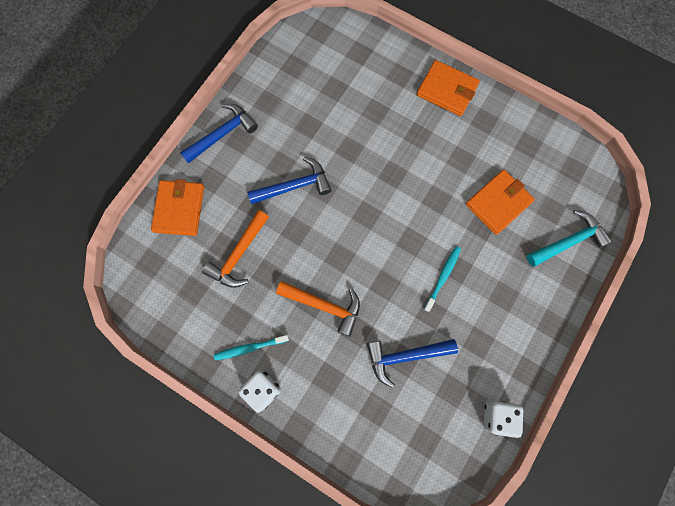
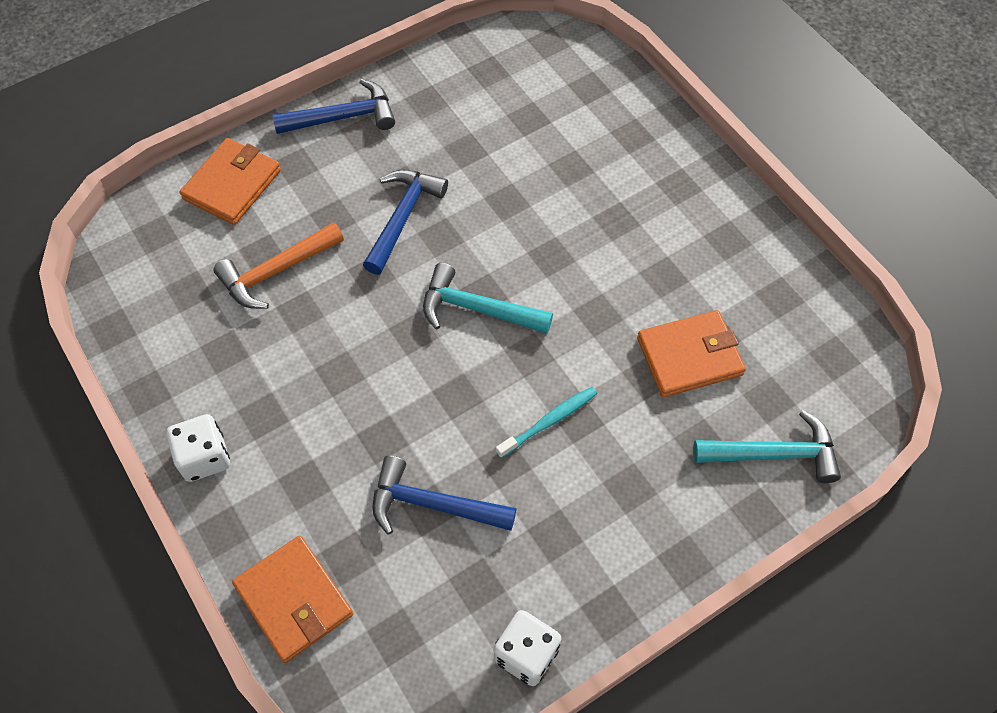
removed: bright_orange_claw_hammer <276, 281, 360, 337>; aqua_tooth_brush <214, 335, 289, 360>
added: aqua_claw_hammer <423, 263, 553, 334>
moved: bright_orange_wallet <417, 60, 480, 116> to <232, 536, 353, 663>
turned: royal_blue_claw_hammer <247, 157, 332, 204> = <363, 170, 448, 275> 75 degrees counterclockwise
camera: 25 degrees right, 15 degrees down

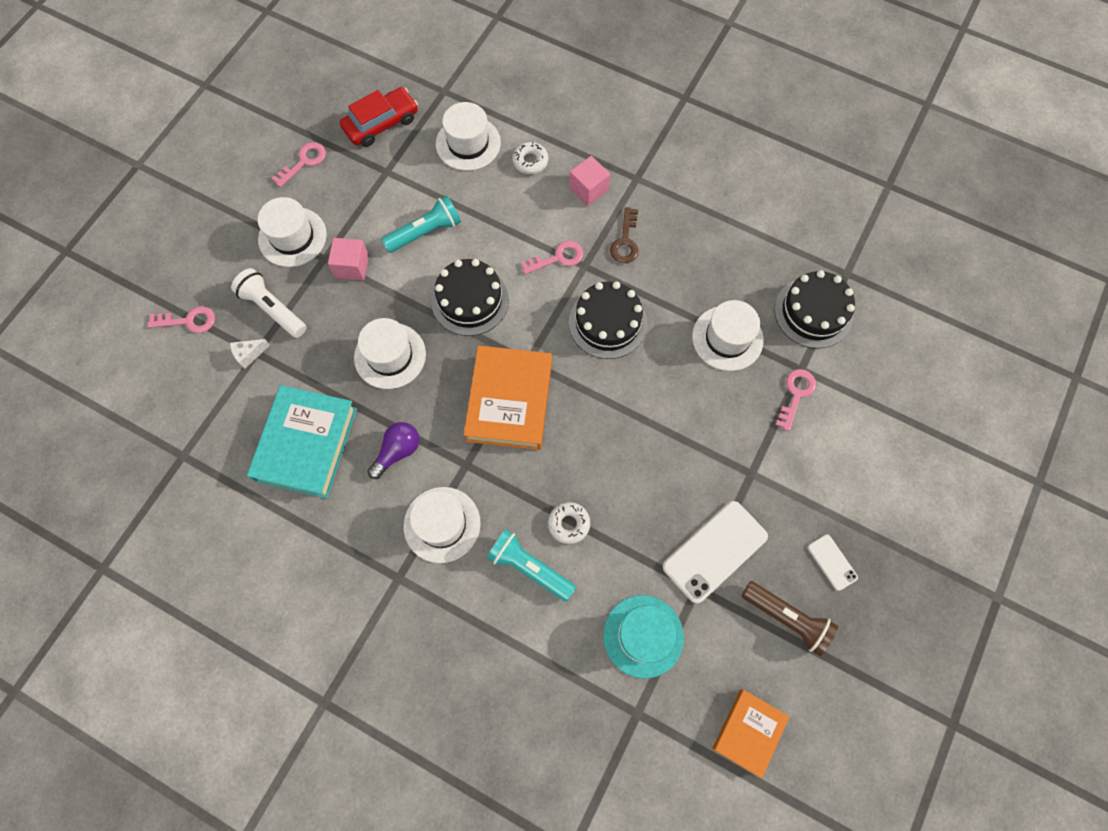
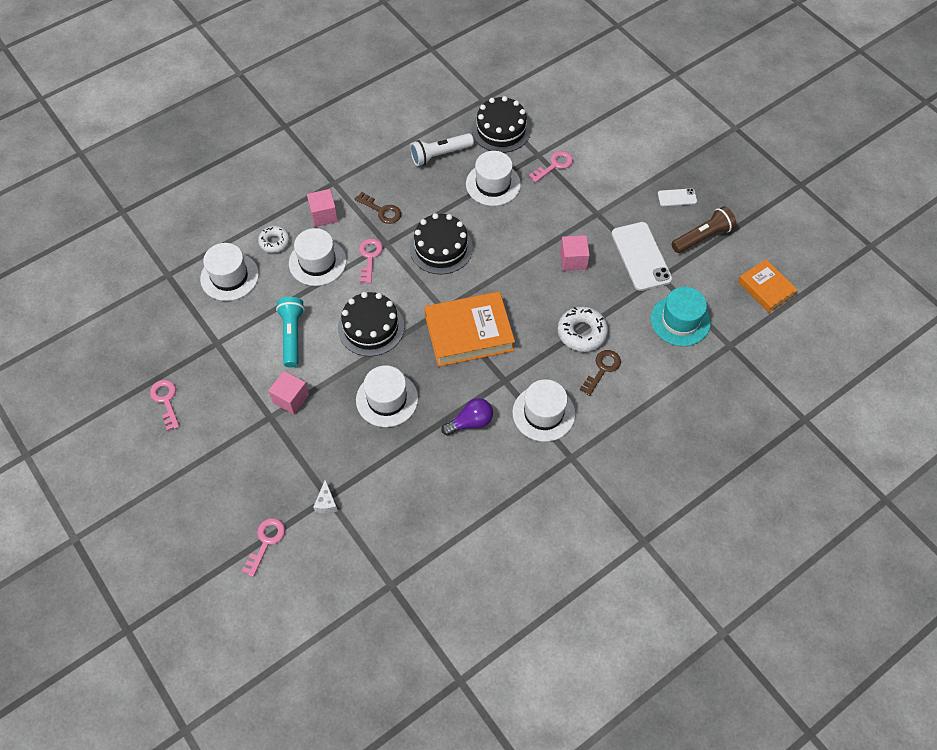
removed: crimson_automobile <340, 87, 418, 147>; aqua_hardcover <247, 385, 357, 498>
added: rose-pink_cube <560, 235, 590, 271>
moved: pure_white_tall_hat <258, 197, 327, 267> to <289, 228, 347, 286>; pure_white_pocket_torch <231, 268, 307, 338> to <410, 133, 474, 166>
replaced: aqua_pocket_torch <487, 529, 576, 602> to brown_latchkey <580, 350, 621, 396>
turned: bright_orange_hardcover <464, 346, 552, 450> = <424, 291, 515, 367> 45 degrees counterclockwise; rose-pink_latchkey <775, 369, 816, 431> = <529, 151, 573, 183> 90 degrees clockwise; royal_purple_lightbulb <368, 422, 419, 479> = <441, 398, 493, 436> 90 degrees clockwise
resized: pure_white_glazed_donut <548, 502, 590, 544> = <558, 306, 608, 352> x1.52
camera: 65 degrees left, 10 degrees down

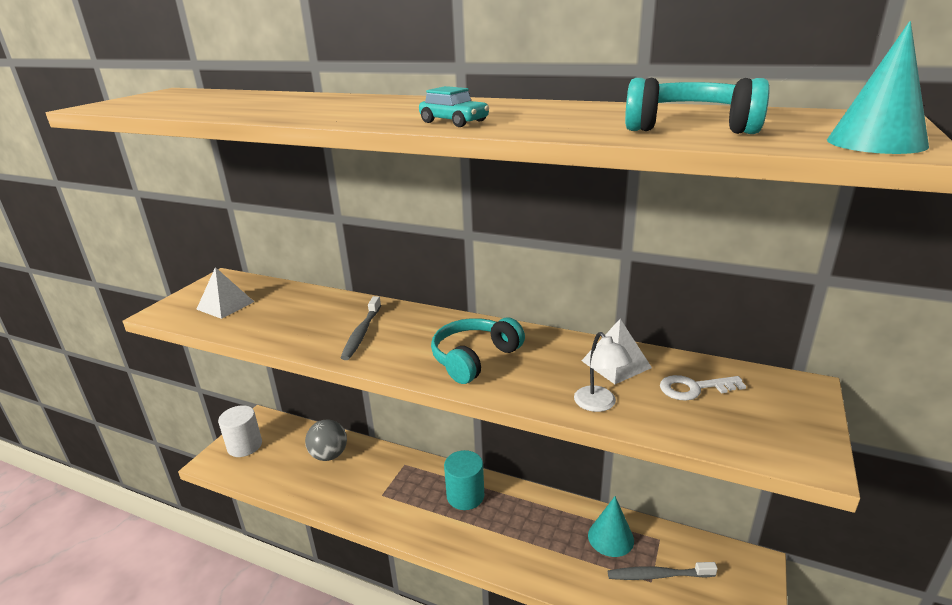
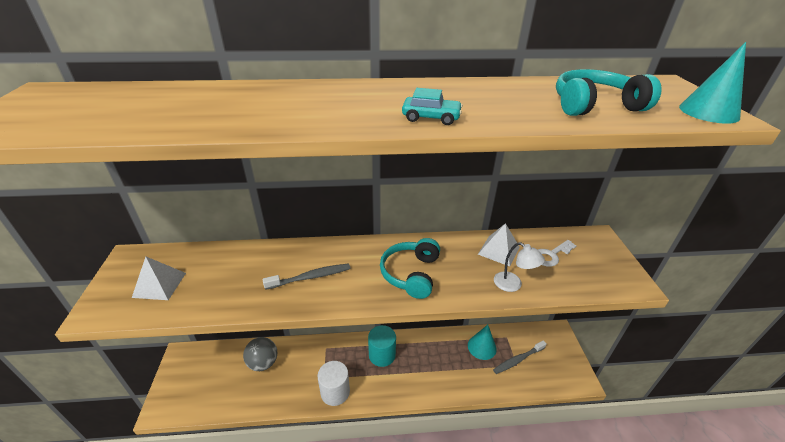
moved: pure_white_cylinder_shape <218, 405, 262, 457> to <318, 361, 350, 406>
turned: grey_tooth_brush <341, 296, 381, 360> = <263, 263, 351, 290> 90 degrees counterclockwise
camera: 30 degrees left, 10 degrees up

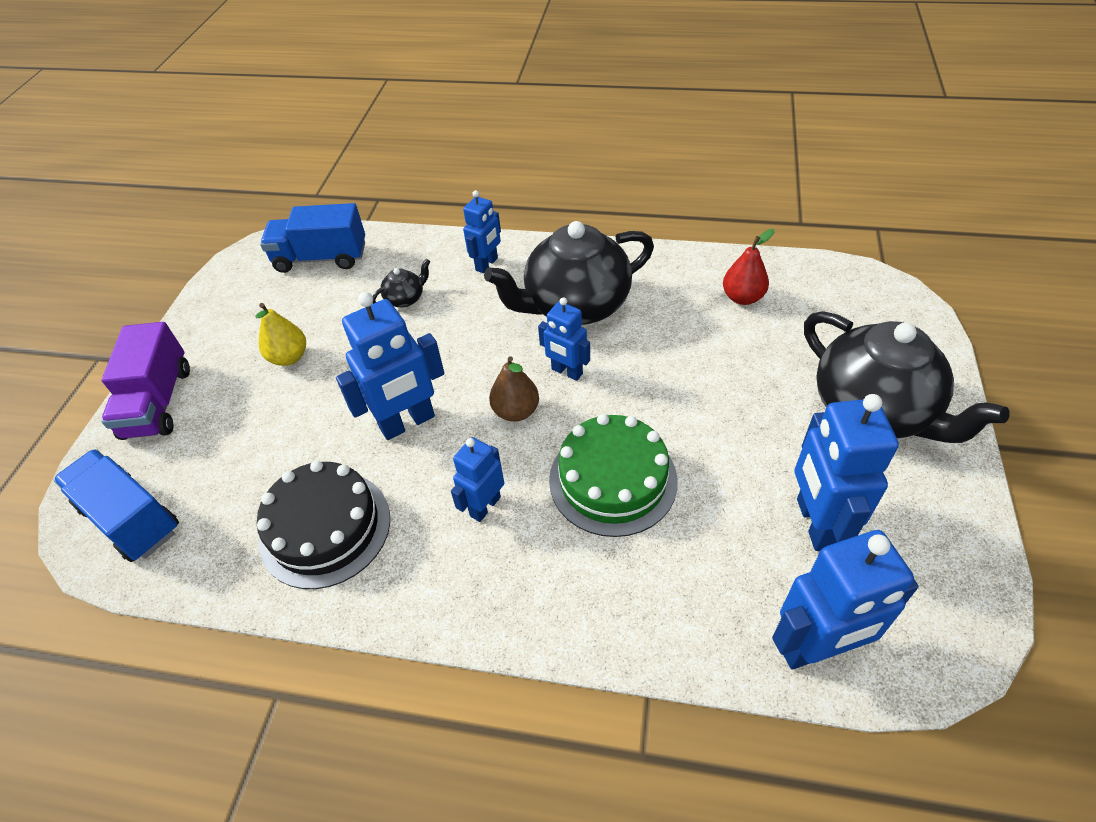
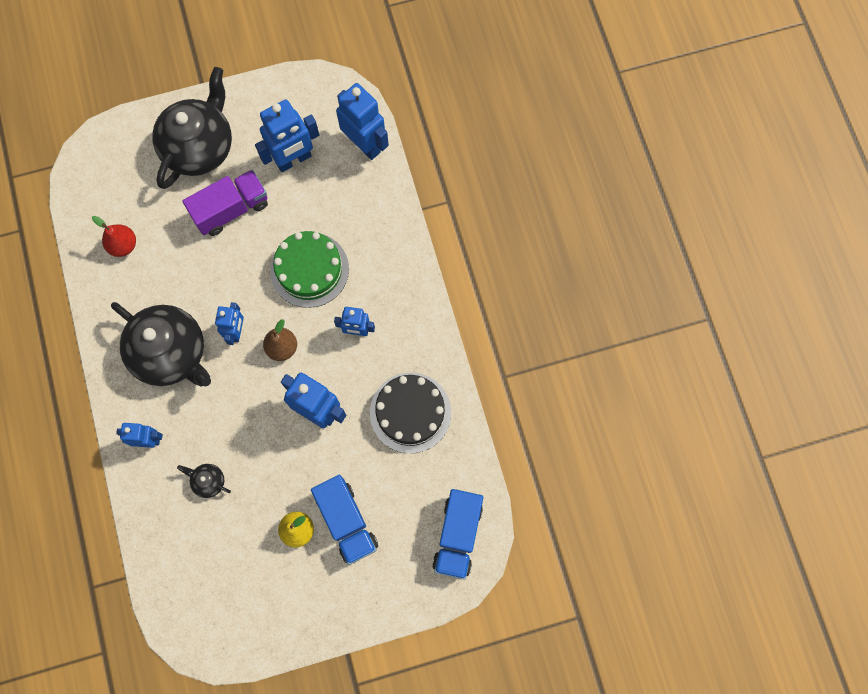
moved: royal_blue_lorry <260, 203, 365, 273> to <311, 475, 378, 565>; royal_purple_lorry <101, 322, 190, 440> to <182, 170, 268, 236>
camera: 120 degrees left, 25 degrees up

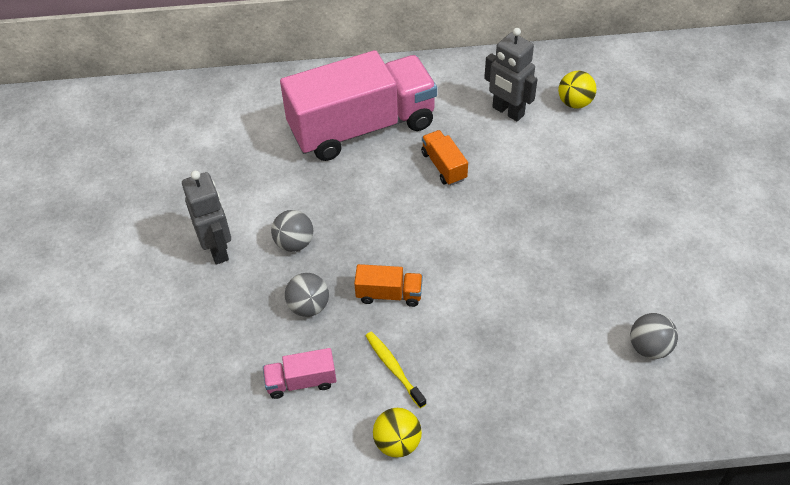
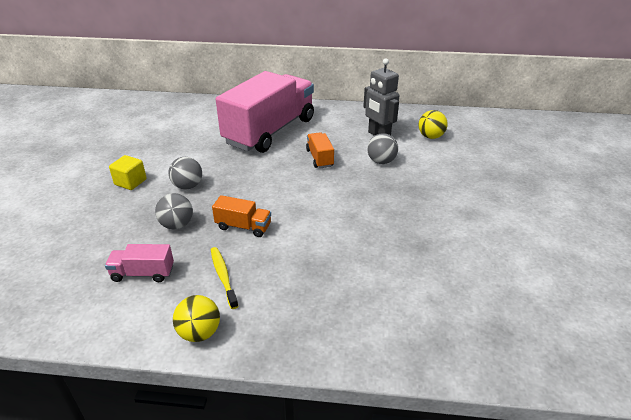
moved: grey_ball <630, 313, 678, 359> to <367, 133, 398, 164>
replaced: grey_robot_figure <182, 171, 231, 264> to golden_cube <109, 155, 147, 190>
turned: rose-pink_lorry <280, 50, 437, 161> = <216, 71, 314, 153> 45 degrees counterclockwise
camera: 10 degrees right, 15 degrees down

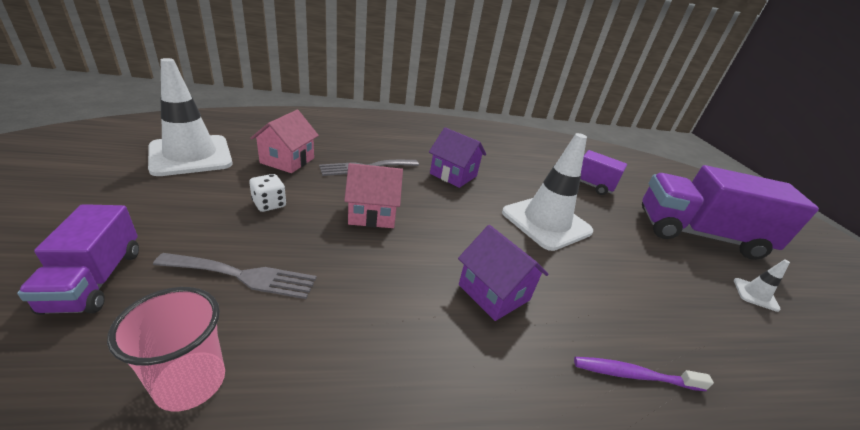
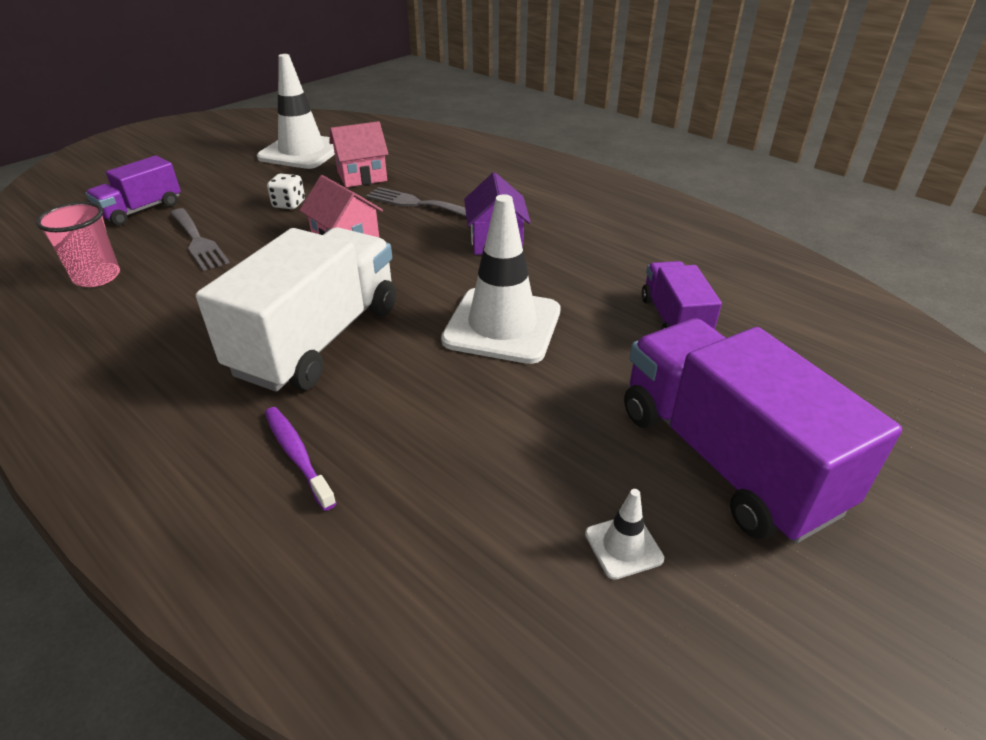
replaced: royal_purple_cottage <458, 225, 549, 321> to pure_white_lorry <196, 227, 396, 392>
camera: 55 degrees right, 5 degrees up

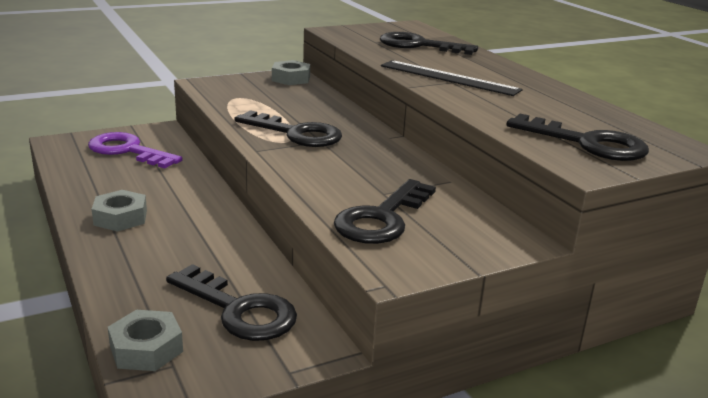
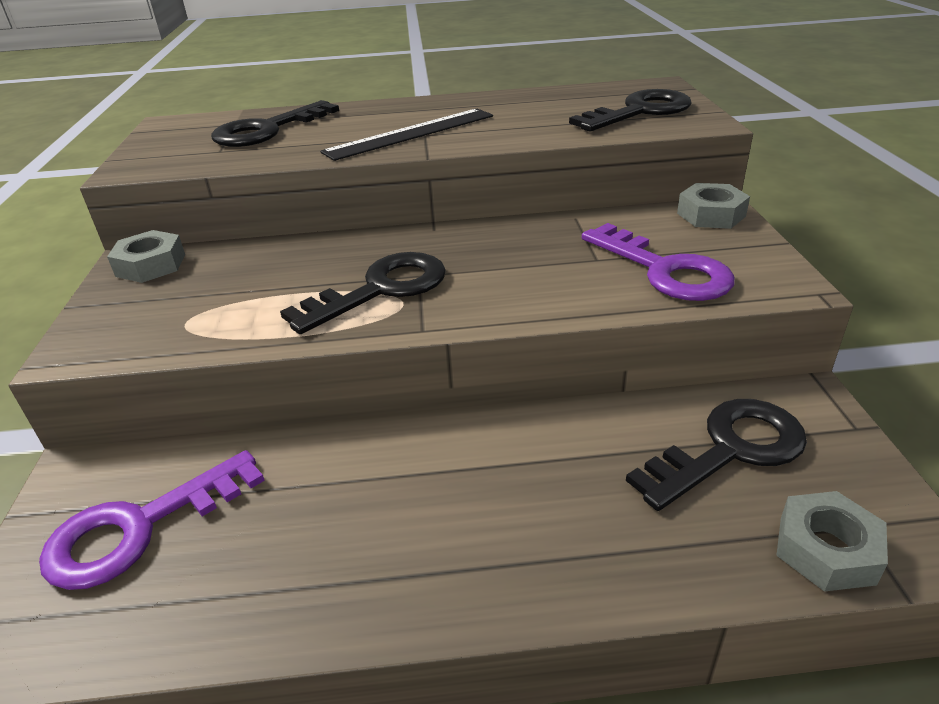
moved: grey_nut <92, 190, 147, 232> to <677, 183, 750, 229>
recoloured: ebony_latchkey <334, 179, 436, 244> to royal_purple_latchkey <582, 223, 735, 301>
camera: 65 degrees left, 10 degrees up

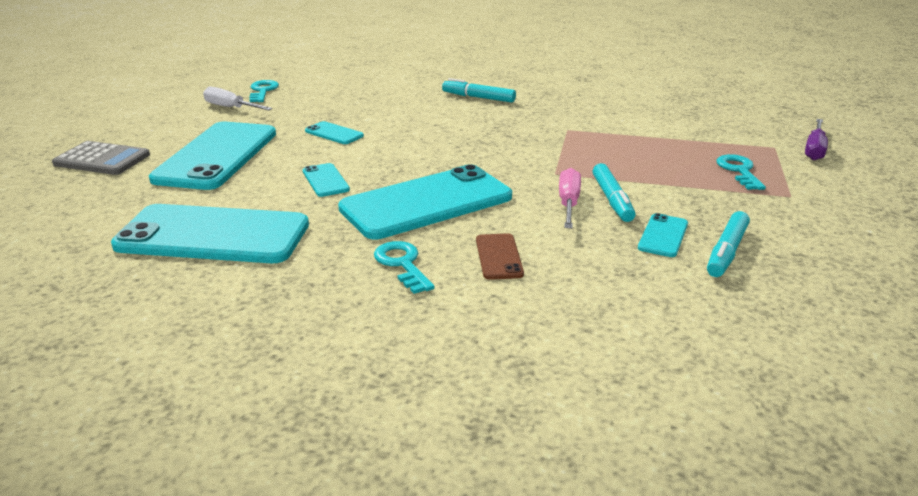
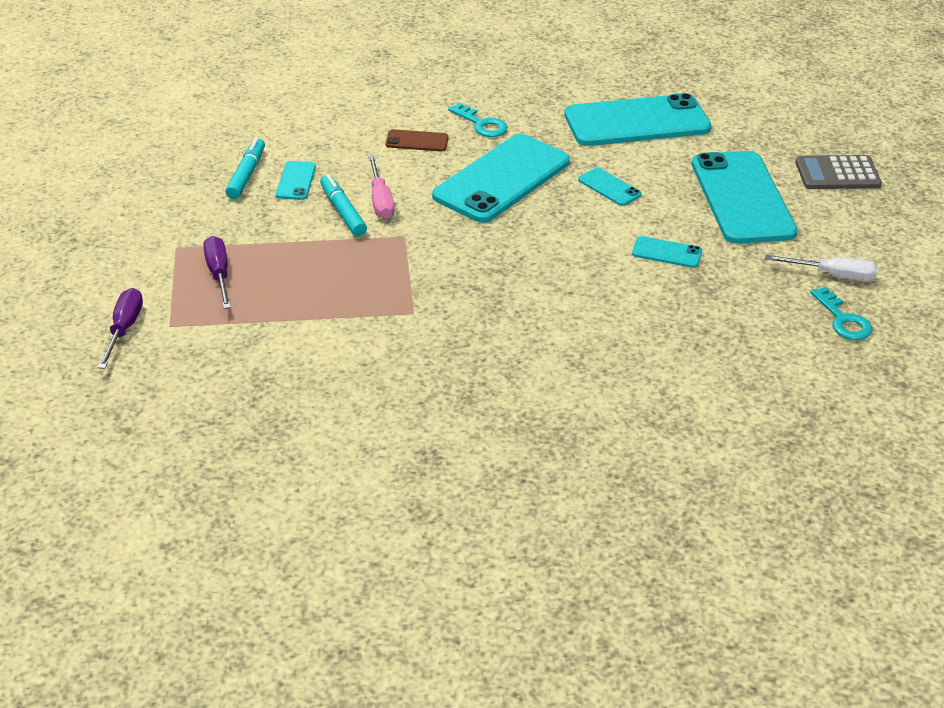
removed: aqua_felt_pen <442, 78, 516, 103>
replaced: aqua_latchkey <716, 154, 766, 190> to royal_purple_flat_screwdriver <203, 236, 231, 309>
turned: brown_phone <476, 233, 524, 280> = <386, 129, 449, 151> 60 degrees counterclockwise
camera: 160 degrees right, 10 degrees up

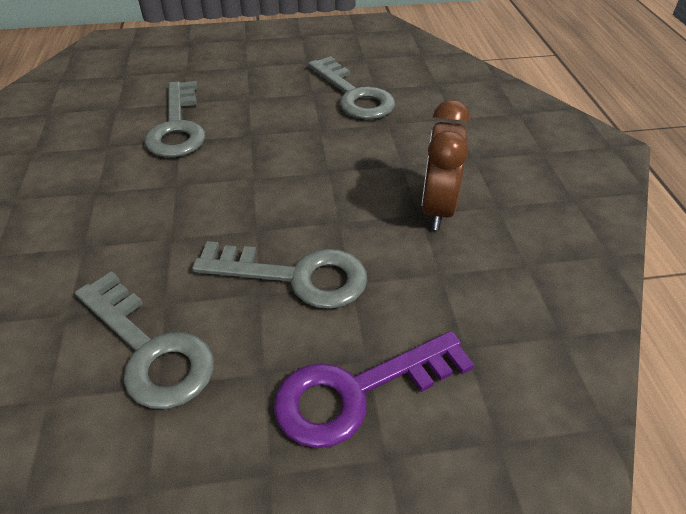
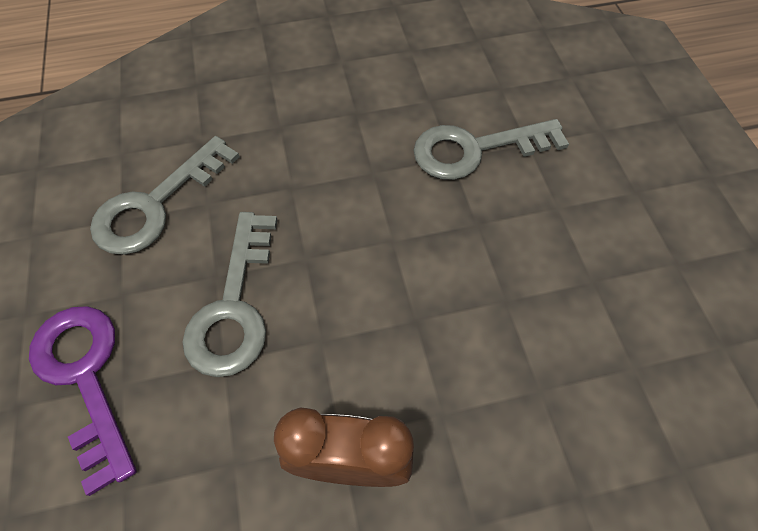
removed: grey_latchkey <308, 56, 395, 119>
camera: 85 degrees right, 15 degrees up

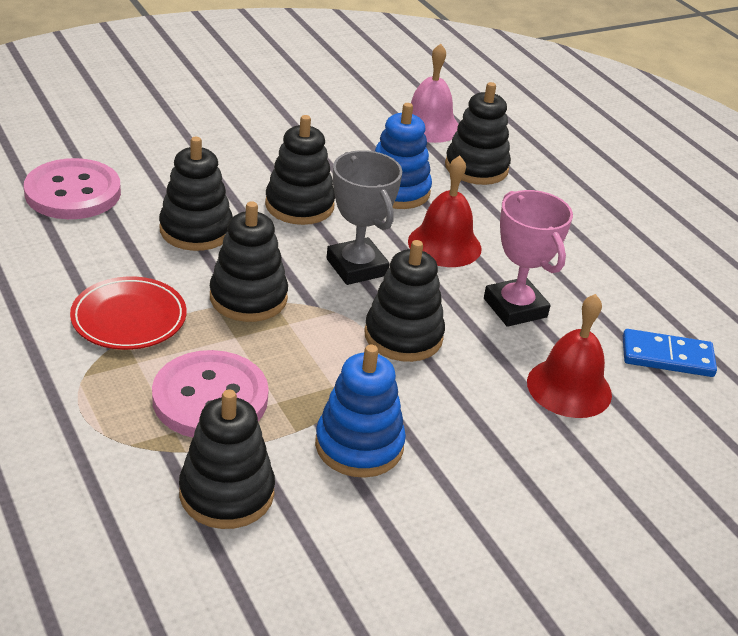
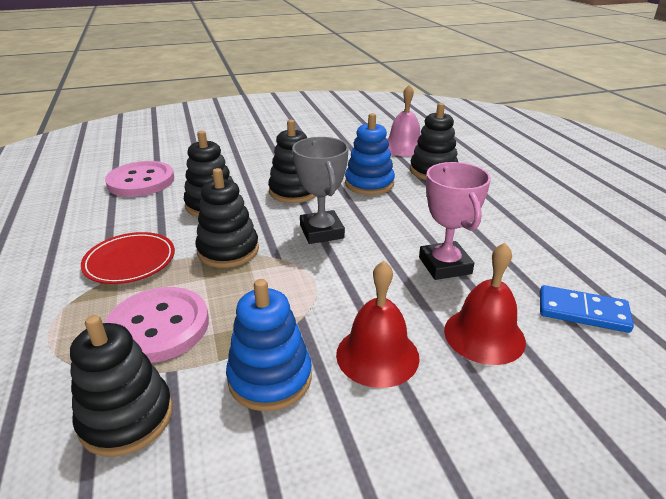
removed: ebony_stacking_toy <364, 240, 445, 362>
moved: crimson_bell <408, 156, 482, 267> to <336, 261, 420, 388>
camera: 15 degrees right, 5 degrees down

